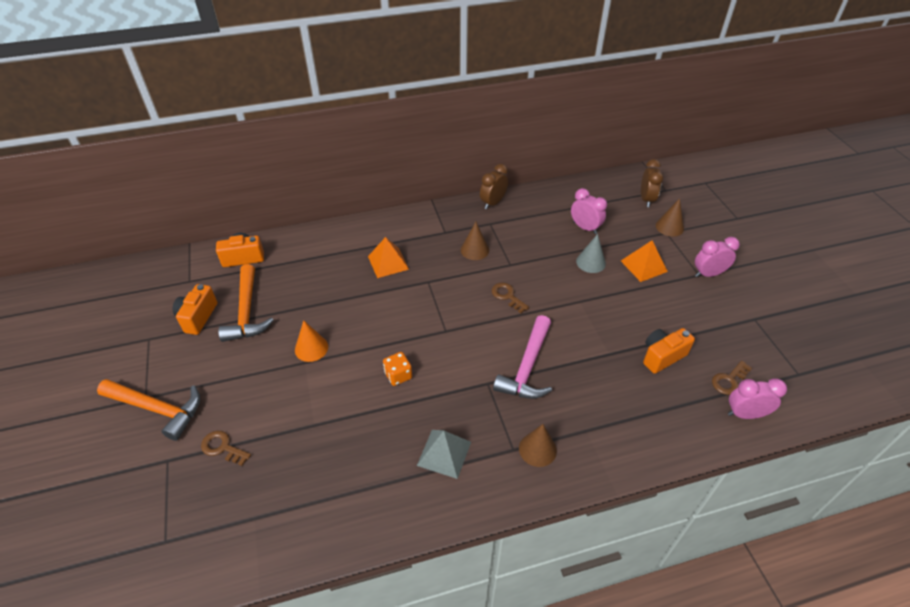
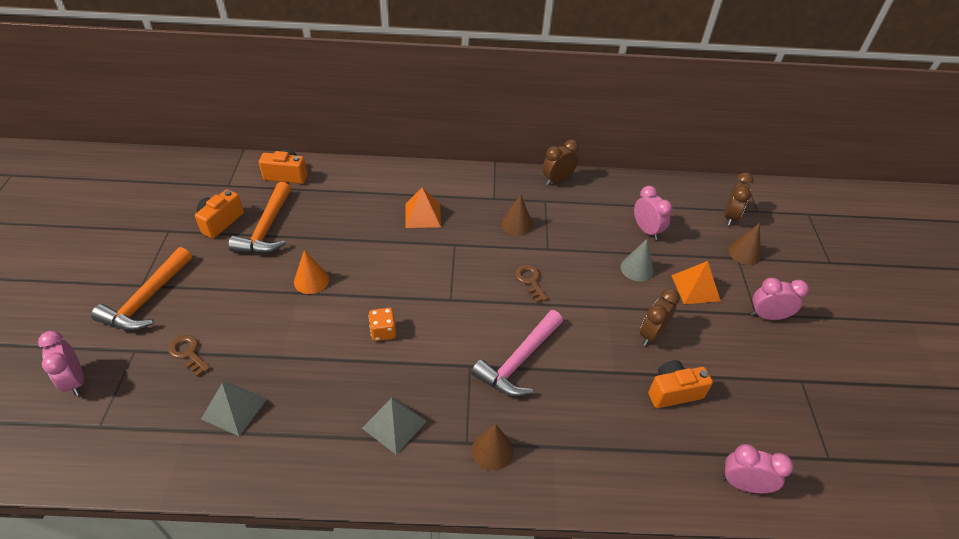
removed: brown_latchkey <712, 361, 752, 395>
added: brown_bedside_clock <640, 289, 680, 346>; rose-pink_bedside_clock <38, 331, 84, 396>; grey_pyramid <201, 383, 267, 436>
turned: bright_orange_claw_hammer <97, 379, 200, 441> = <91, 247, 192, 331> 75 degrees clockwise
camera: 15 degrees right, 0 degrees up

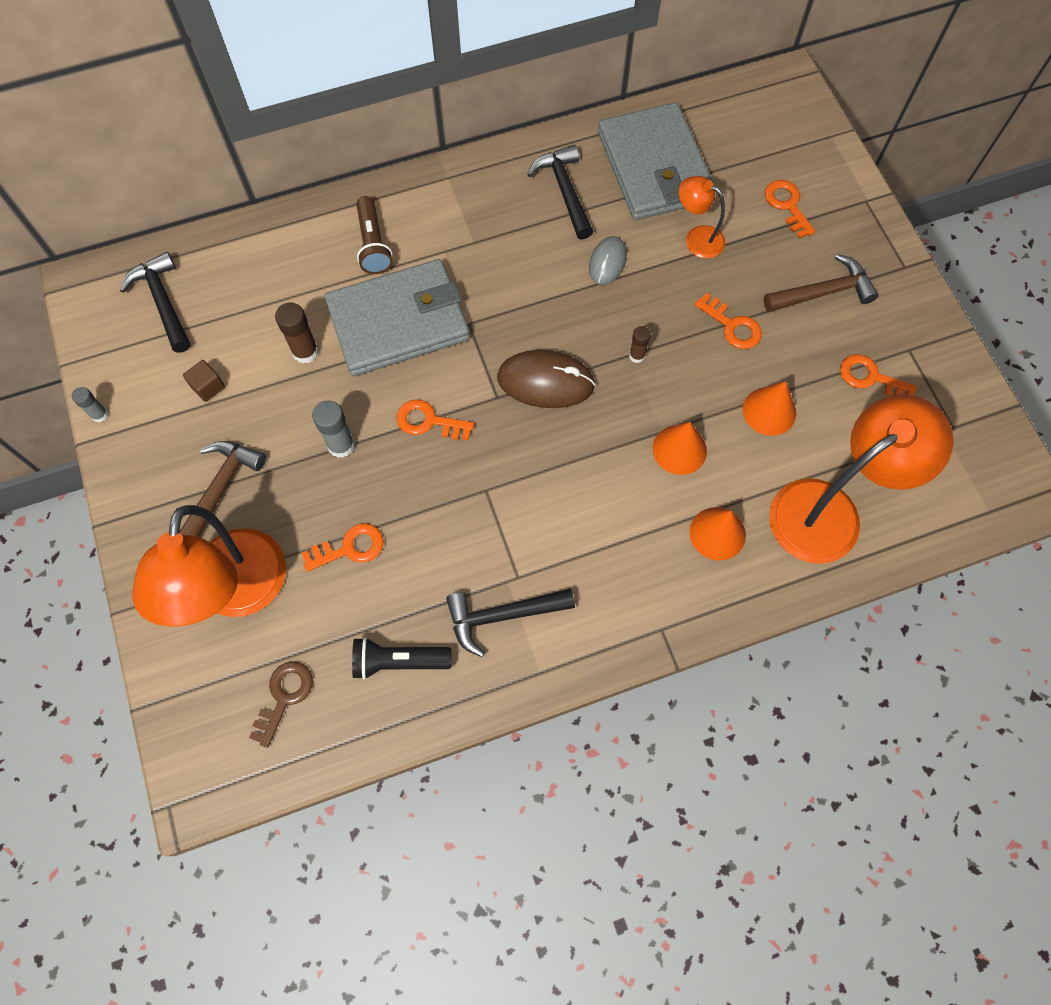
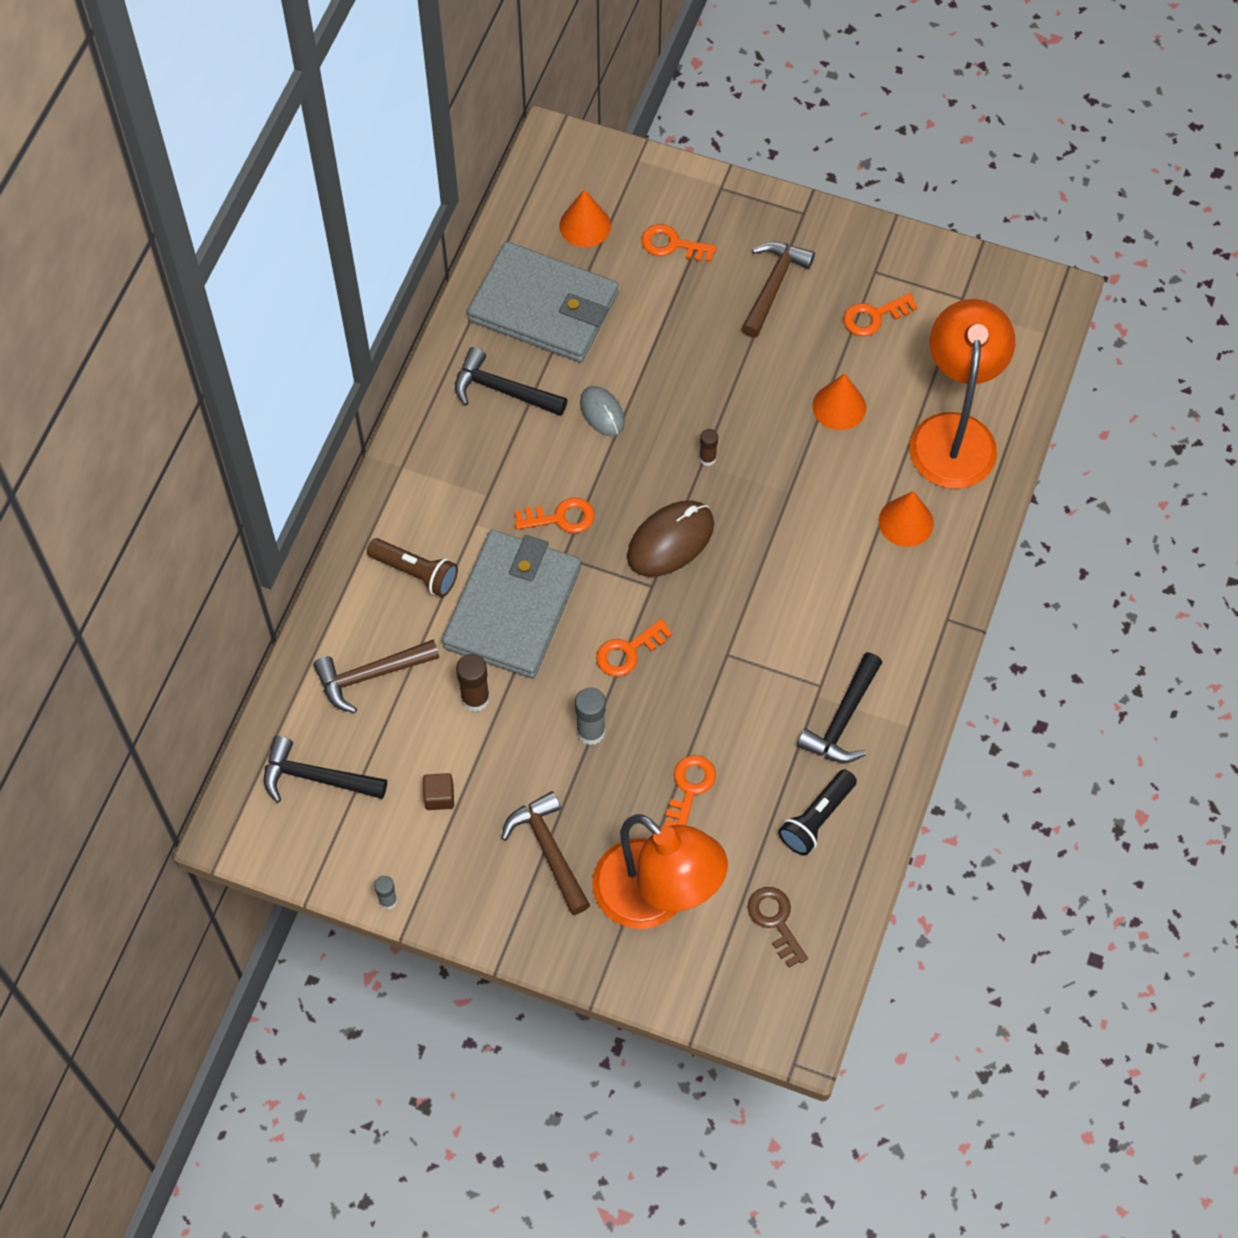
removed: bright_orange_reading_lamp <679, 176, 725, 259>
added: brown_claw_hammer <313, 640, 440, 713>
moved: bright_orange_latchkey <694, 293, 762, 349> to <515, 497, 594, 533>; bright_orange_solid_cone <653, 422, 707, 475> to <559, 189, 611, 247>
camera: 50 degrees left, 5 degrees down

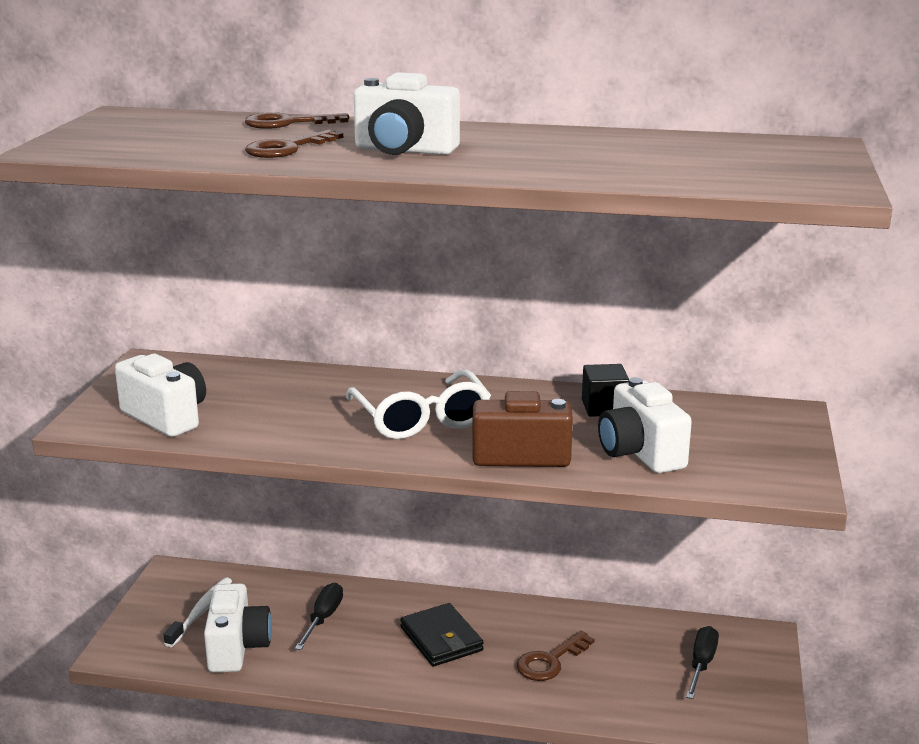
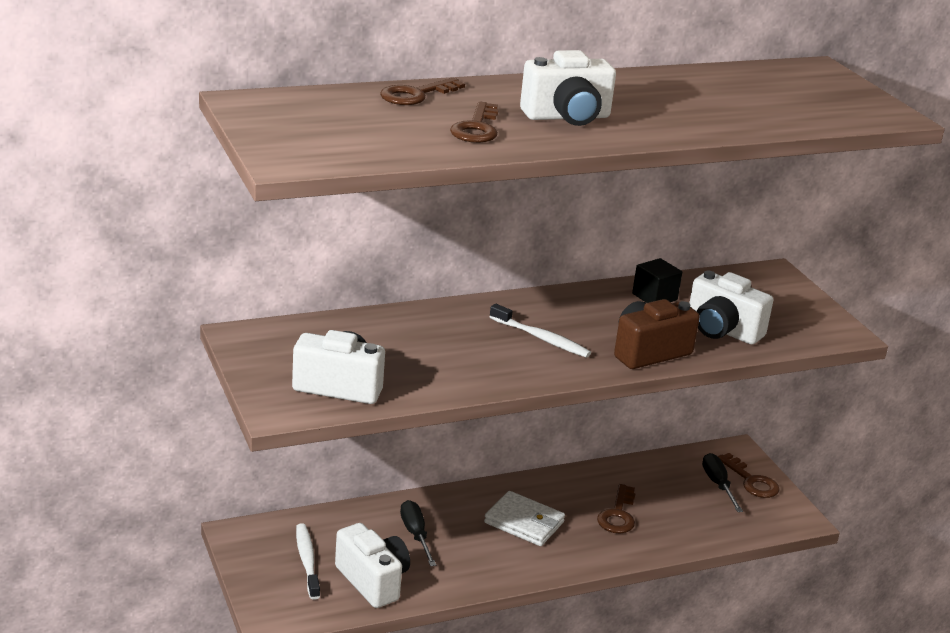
added: brown_latchkey <718, 453, 779, 498>
replaced: pure_white_glasses <346, 370, 491, 439> to pure_white_tooth_brush <490, 304, 591, 358>
recoloured: ebony_wallet <400, 603, 484, 666> to pure_white_wallet <484, 491, 565, 546>
camera: 35 degrees left, 5 degrees up

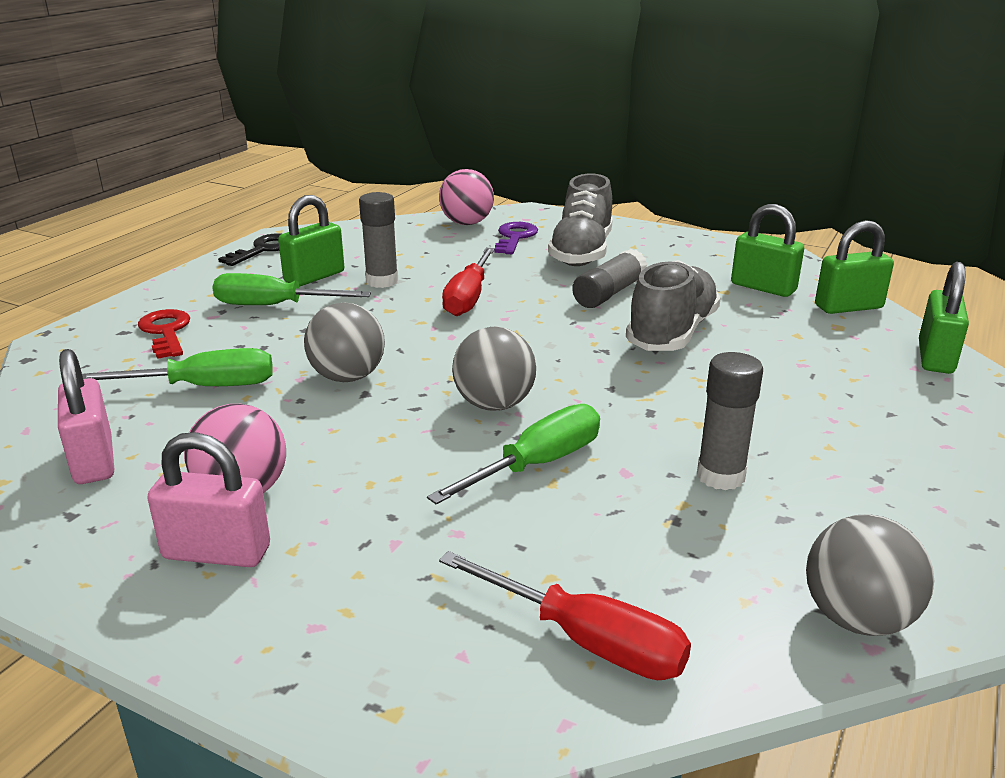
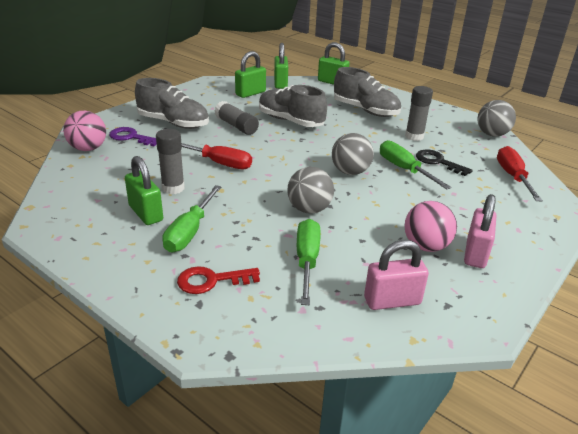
added: grey_sneaker <334, 67, 401, 117>
moved: ebony_latchkey <218, 233, 281, 266> to <416, 149, 473, 176>
turned: crimson_flat_screwdriver <439, 551, 691, 680> = <497, 146, 543, 201> 45 degrees counterclockwise
camera: 80 degrees left, 5 degrees up

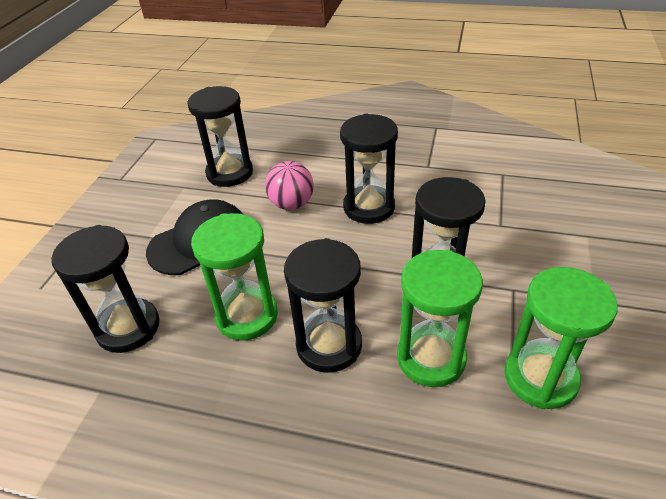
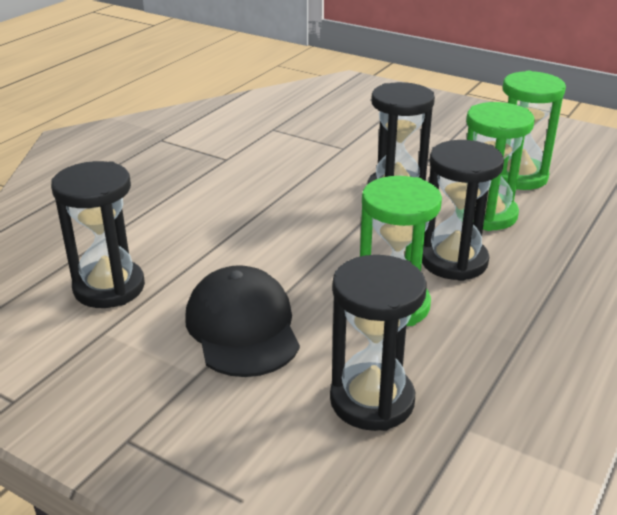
removed: ebony_hourglass <340, 114, 398, 224>; rose-pink_ball <265, 161, 314, 210>
camera: 75 degrees left, 10 degrees down

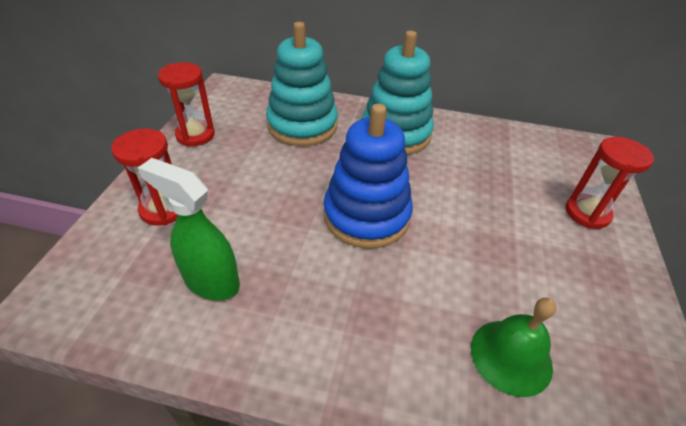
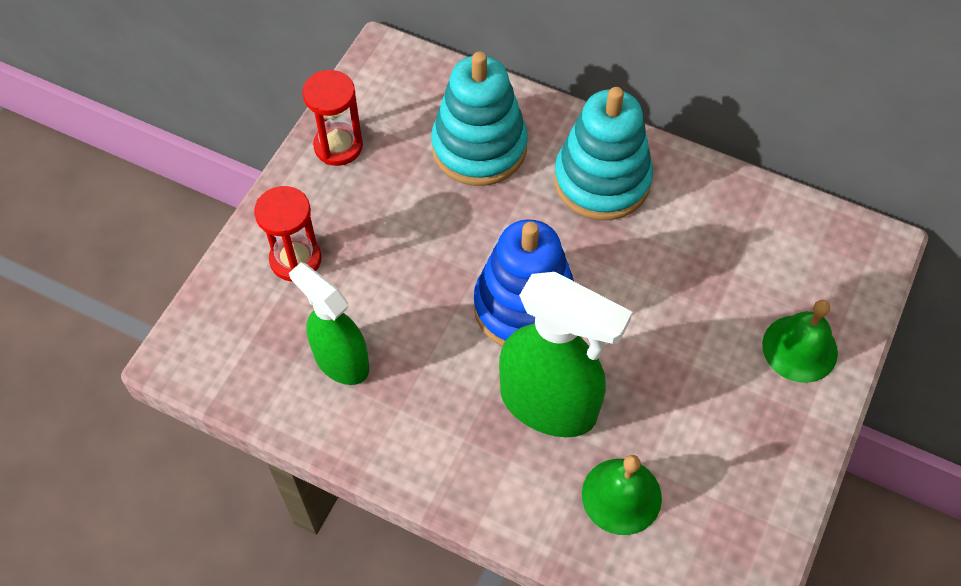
added: emerald_spray_cleaner <499, 272, 632, 437>
replaced: crimson_hourglass <565, 137, 654, 229> to emerald_bell <762, 300, 838, 383>
camera: 15 degrees right, 15 degrees up

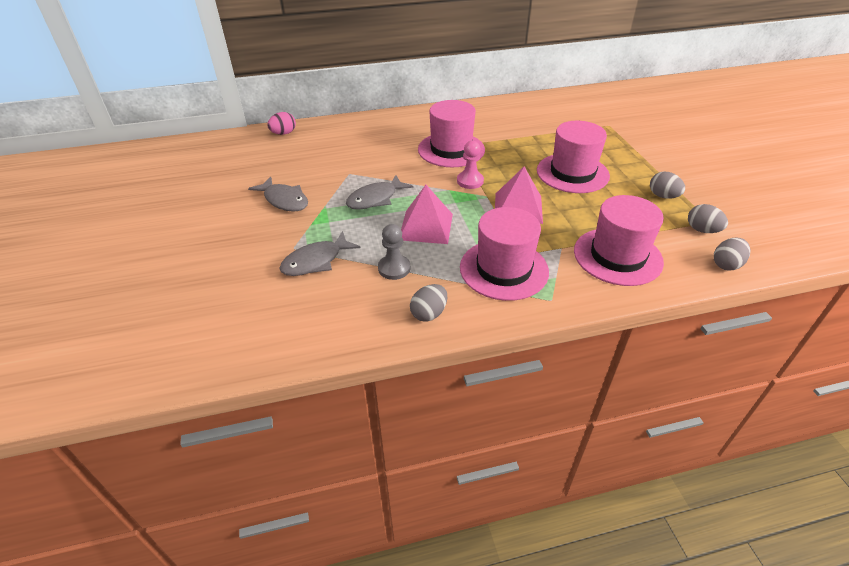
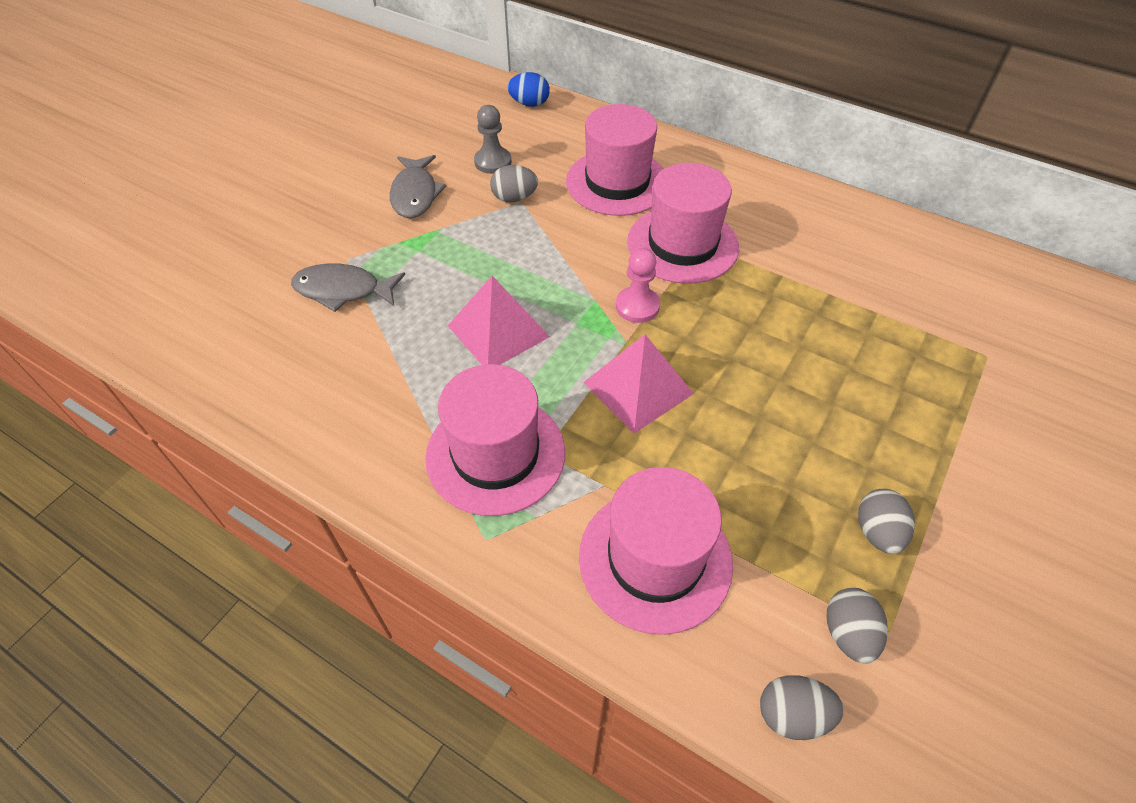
removed: grey_toy_fish <346, 175, 413, 210>
moved: rose-pink_tall_hat <537, 121, 610, 193> to <566, 104, 664, 216>; grey_pawn <378, 224, 410, 280> to <474, 105, 512, 174>; grey_egg_shape <410, 284, 447, 322> to <490, 165, 538, 202>
recoloured: rose-pink_egg_shape <267, 112, 296, 135> to royal_blue_egg_shape <508, 72, 550, 107>
camera: 45 degrees right, 10 degrees up

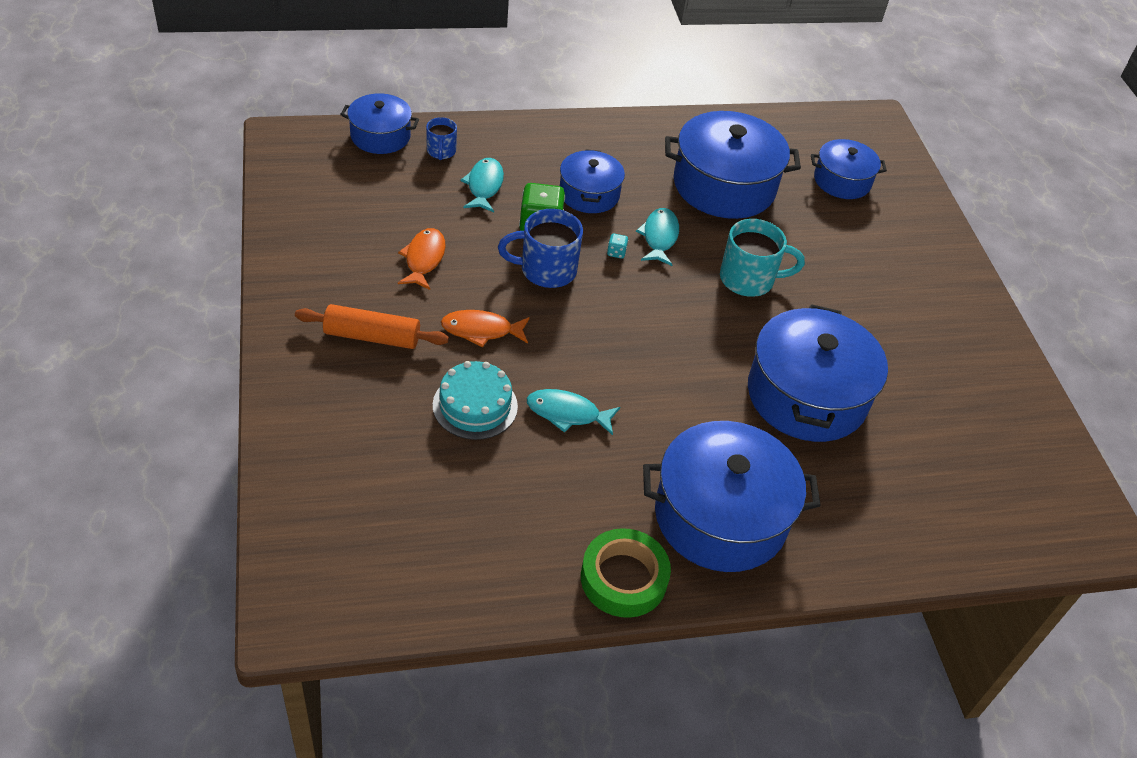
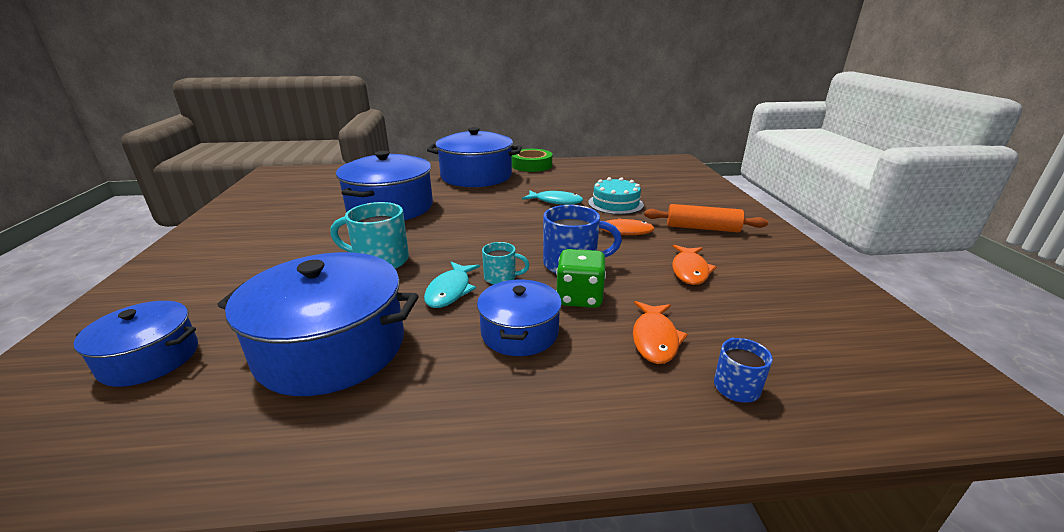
removed: royal_blue_stockpot <340, 93, 419, 154>
replaced: aqua_game_die <607, 234, 628, 259> to aqua_mug <482, 242, 529, 285>
recoloured: aqua_toy_fish <460, 158, 504, 212> to bright_orange_toy_fish <633, 301, 688, 364>
camera: 170 degrees left, 20 degrees down

